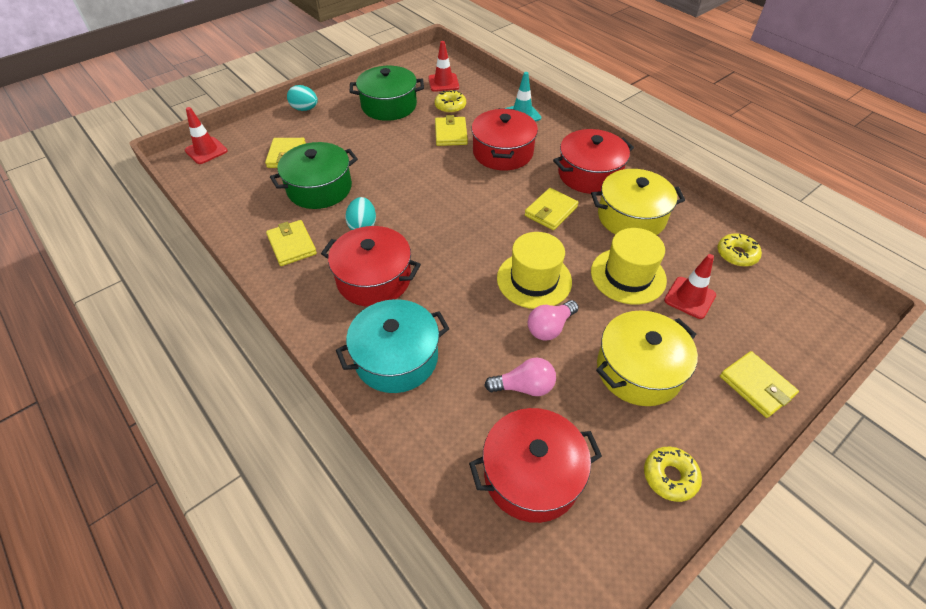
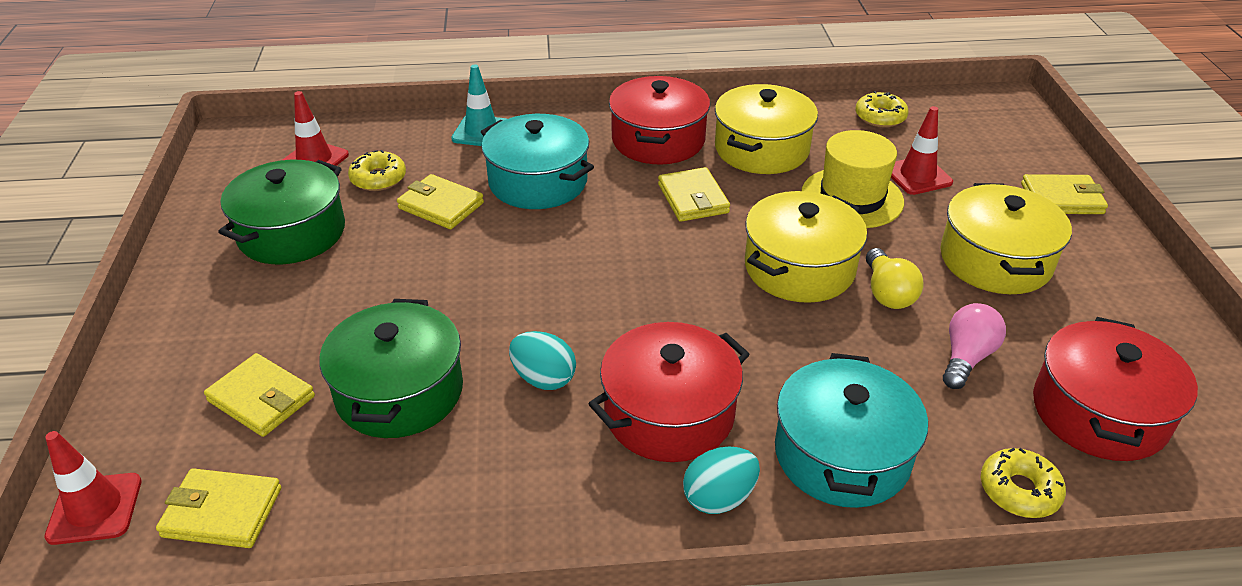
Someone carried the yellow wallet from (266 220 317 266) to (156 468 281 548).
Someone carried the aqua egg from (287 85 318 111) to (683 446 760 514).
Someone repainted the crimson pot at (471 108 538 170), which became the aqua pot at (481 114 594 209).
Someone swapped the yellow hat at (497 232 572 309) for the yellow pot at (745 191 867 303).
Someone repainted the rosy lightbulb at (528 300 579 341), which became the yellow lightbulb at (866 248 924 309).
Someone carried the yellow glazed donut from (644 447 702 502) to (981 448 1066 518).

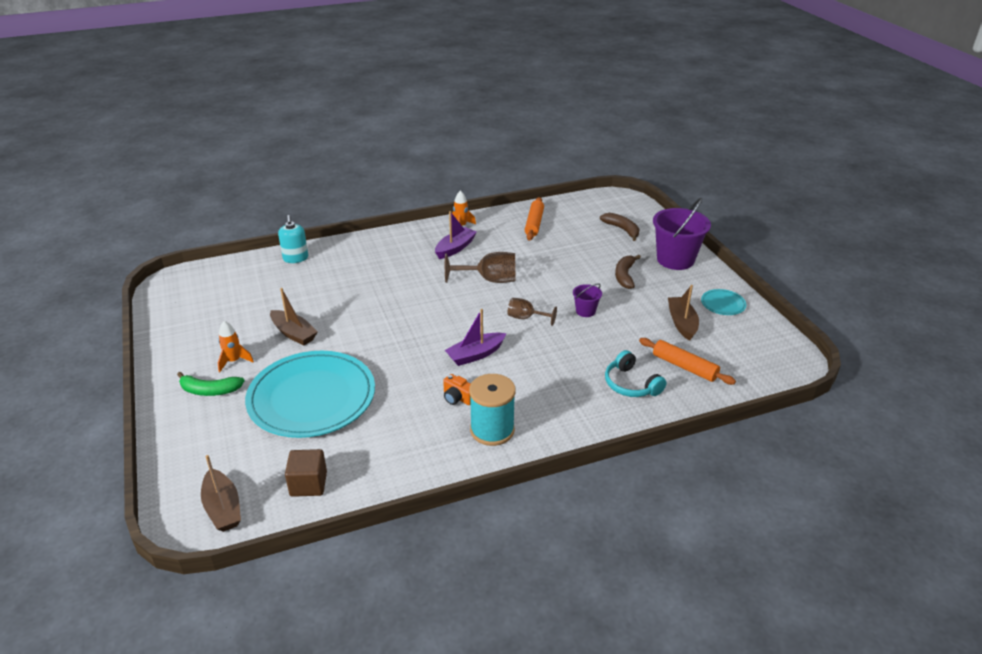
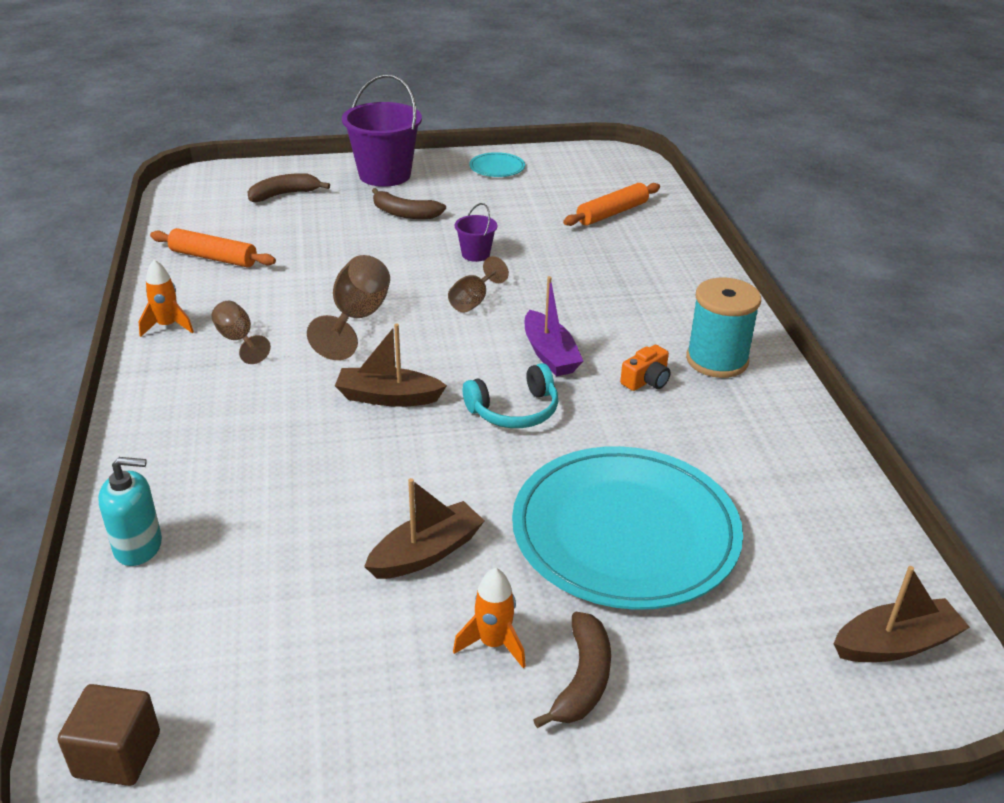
Someone repainted the green banana at (177 372 245 396), which became the russet banana at (533 612 611 728).
Someone carried the russet cube from (285 449 327 497) to (58 684 160 786).
Someone swapped the violet sailboat at (435 211 477 259) for the russet goblet at (211 301 271 364).
Someone carried the aqua over-ear headphones from (605 350 667 397) to (463 363 558 428).
Someone carried the russet sailboat from (668 285 699 341) to (335 323 447 407).

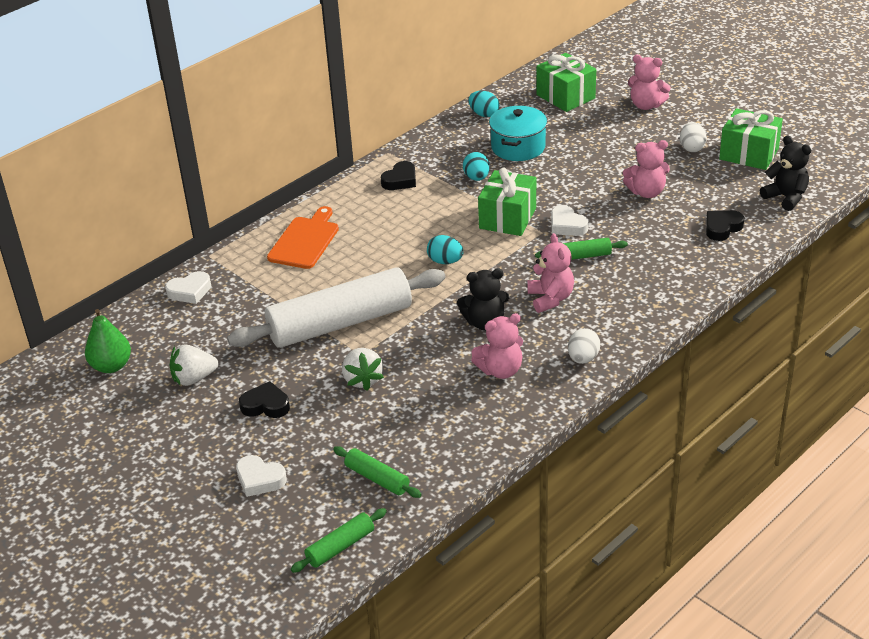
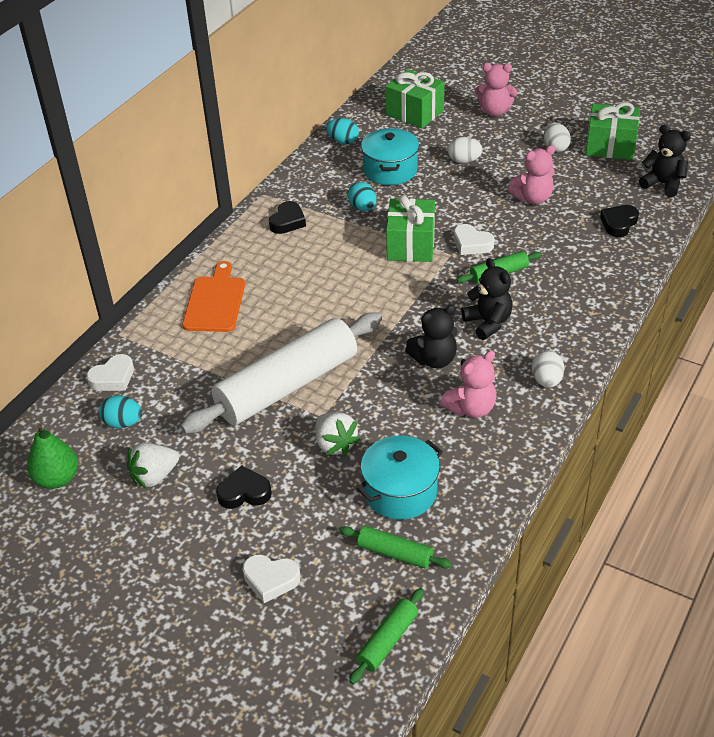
Someone carried the aqua egg from (427 235 464 264) to (99 395 142 428).
Someone repainted the rosy stuffed bear at (528 233 574 313), which became the jet-black stuffed bear at (461 258 513 340).
Someone put down the aqua pot at (356 436 443 520).
Someone put down the snow-white egg at (448 137 483 163).

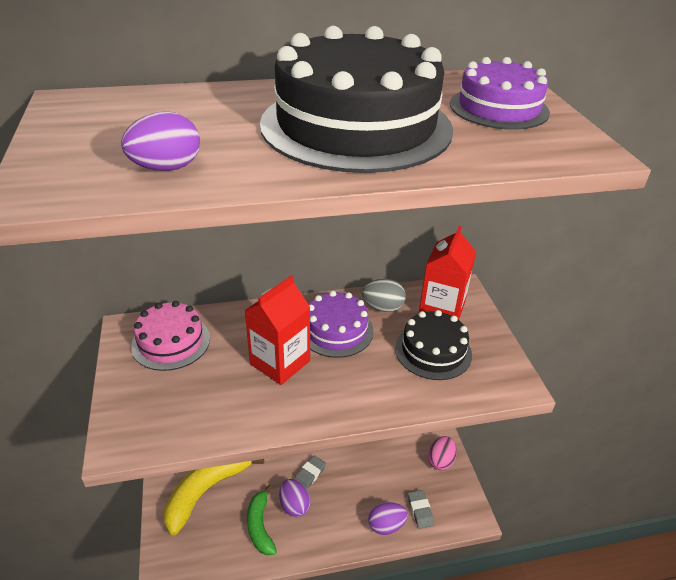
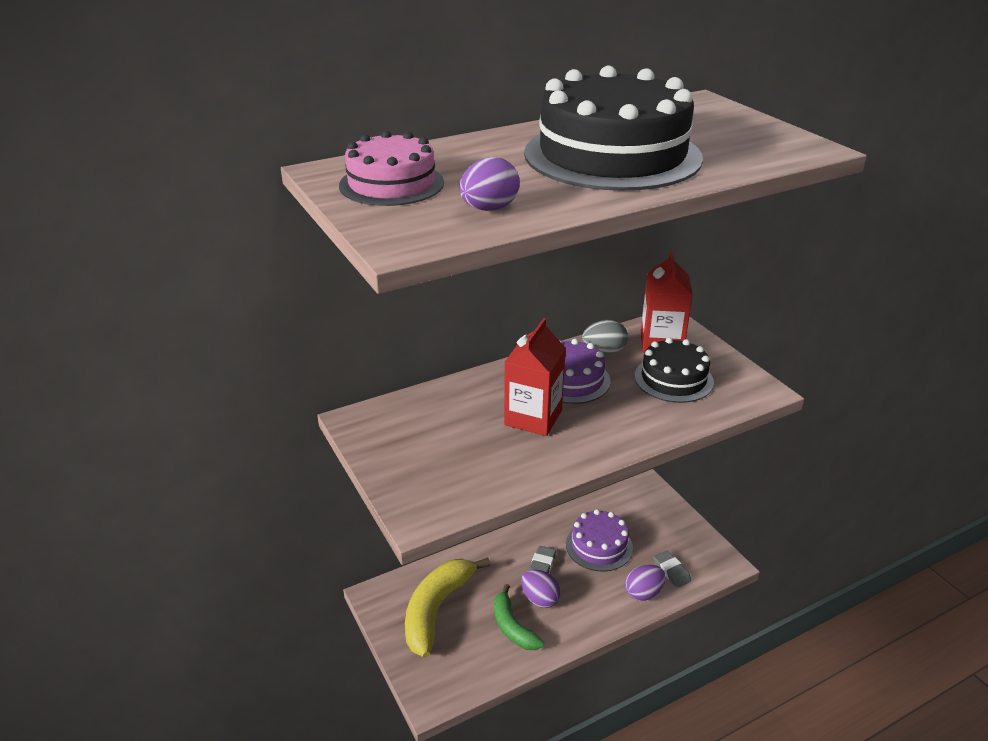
Someone carried the rosy gateau from (131 301 210 371) to (339 131 444 206).
Someone took away the rosy egg at (428 436 457 470).
Someone carried the violet gateau from (450 57 550 130) to (566 509 633 571).

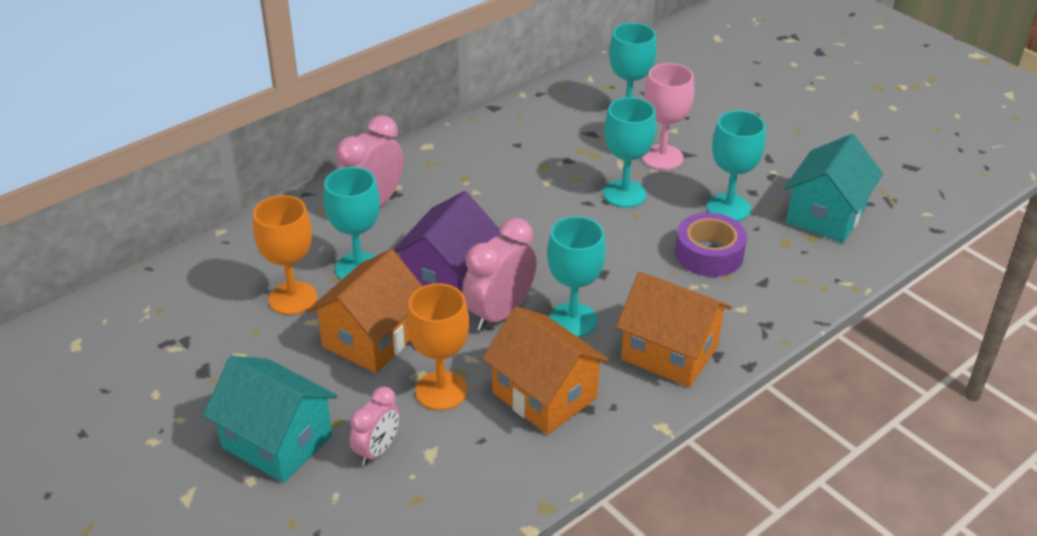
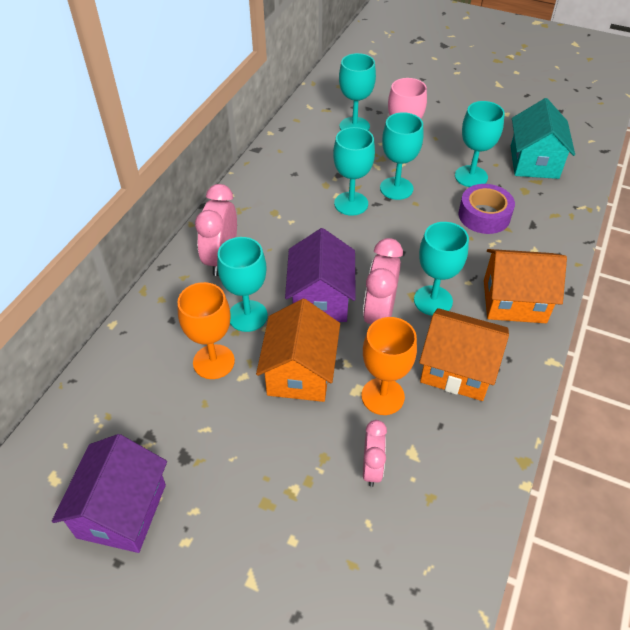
Someone took away the aqua cottage at (203 356 337 483).
Someone put down the violet cottage at (52 434 167 553).
Someone put down the aqua goblet at (333 127 375 216).

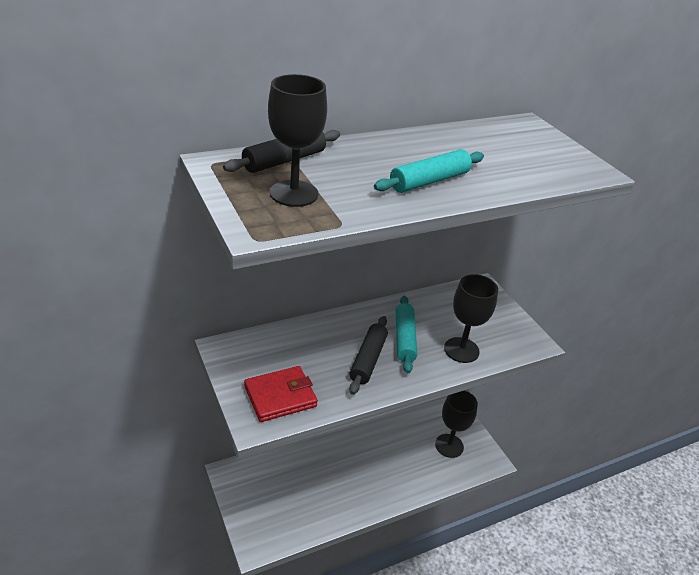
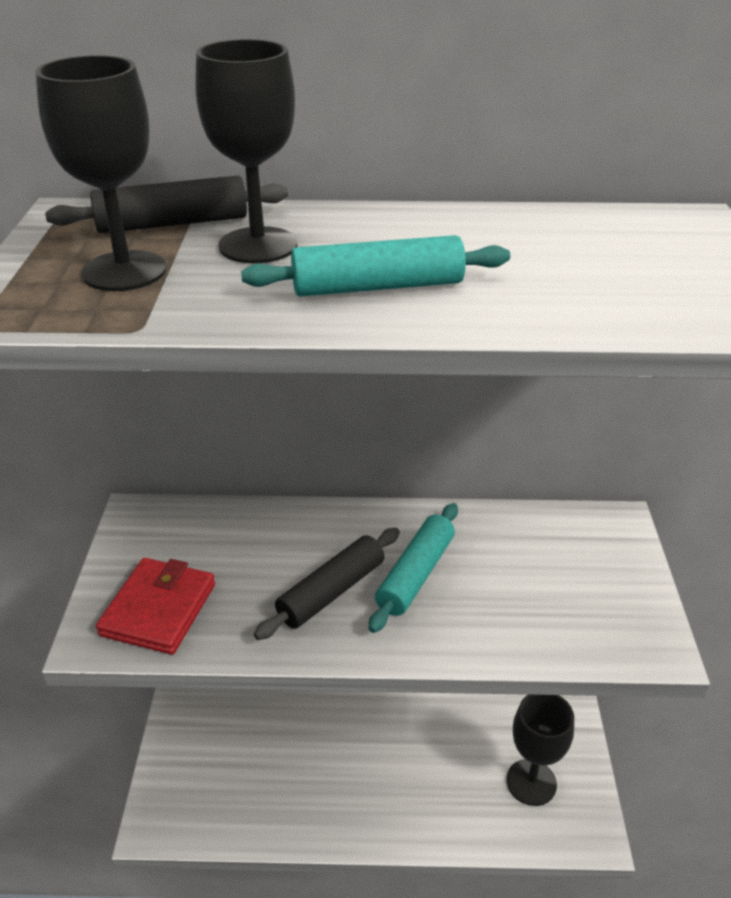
Someone rotated the crimson wallet at (244 366 318 422) by 75 degrees counterclockwise.
Someone carried the jet-black goblet from (444 274 498 363) to (195 39 297 263).

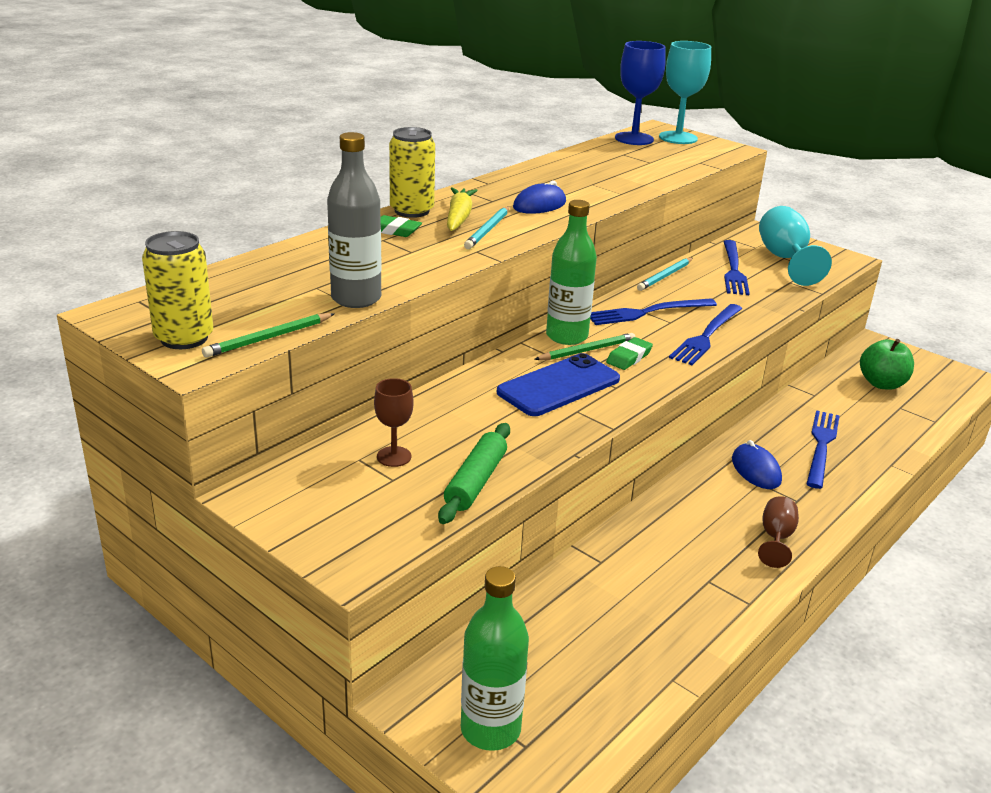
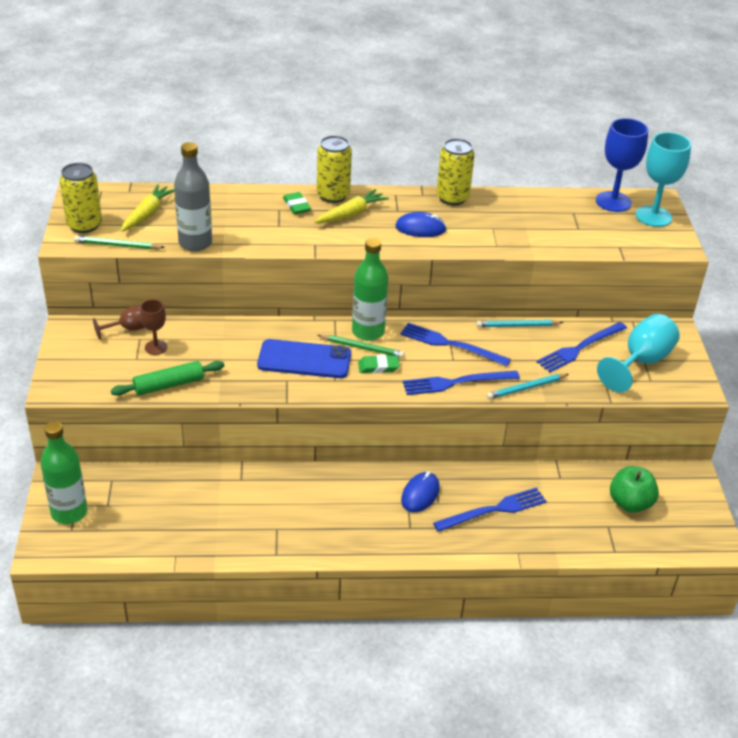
Someone carried the aqua pencil from (464 206 509 249) to (486 374 569 399).
Someone carried the russet goblet from (758 496 799 568) to (93 305 145 340).
Someone put down the yellow carrot at (121 184 174 232).
Someone put down the yellow can at (437 138 475 205).

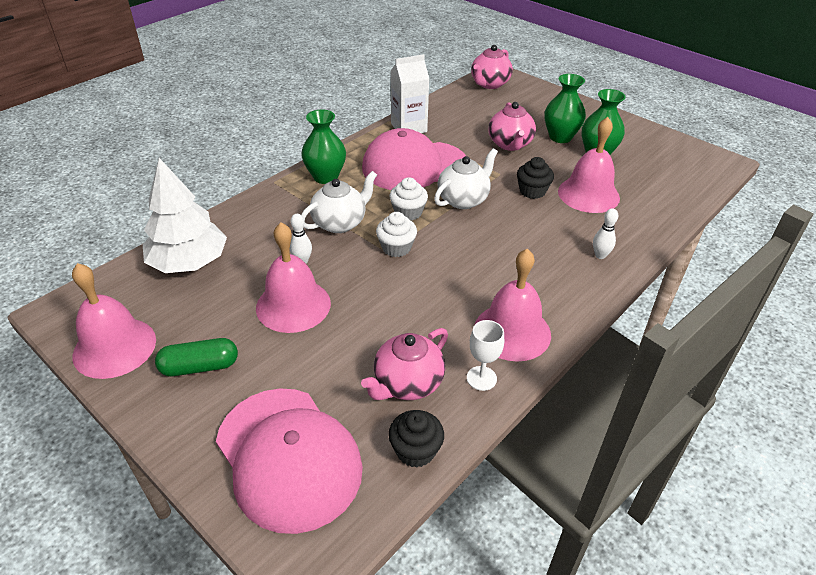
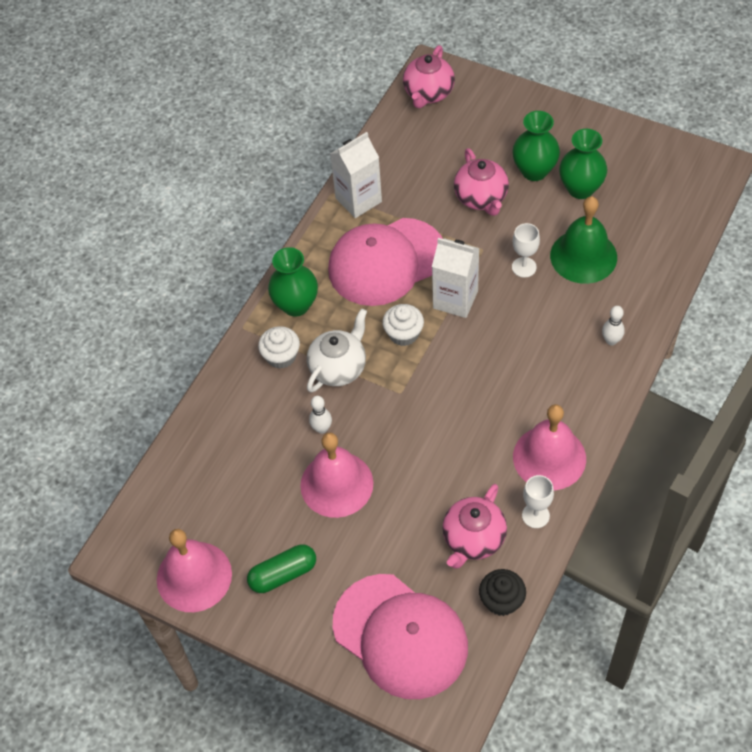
Someone took away the snow-white toy tree at (143 158 227 273).
Someone carried the snow-white fairy cake from (376 212 417 257) to (258 326 300 369).
Someone swapped the snow-white china teapot at (434 148 498 209) for the snow-white juice carton at (432 238 479 318).
Someone swapped the jet-black fairy cake at (517 157 554 199) for the snow-white goblet at (512 223 540 278).
Someone repainted the rosy bell at (558 117 620 213), which became the green bell at (550 196 617 284).

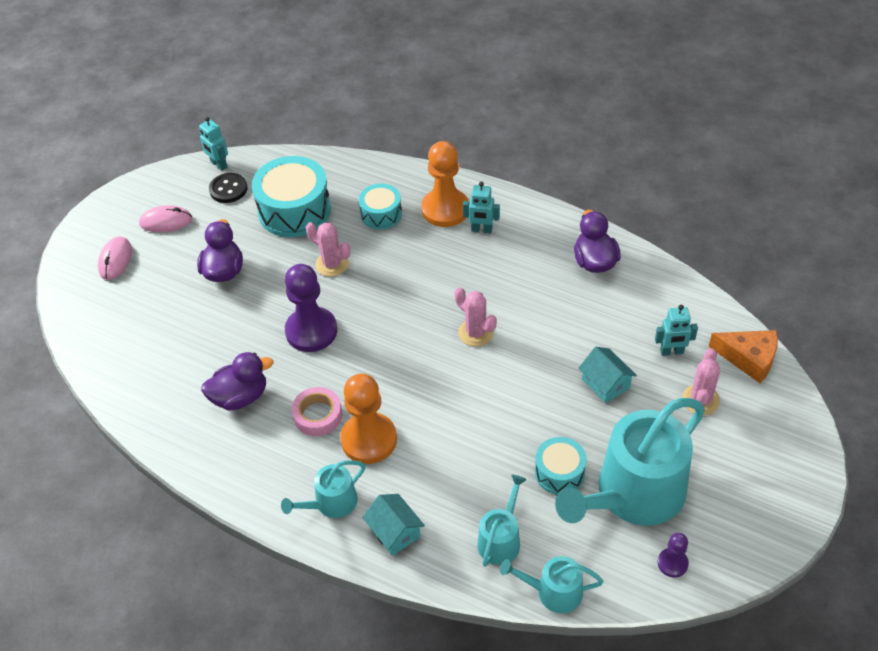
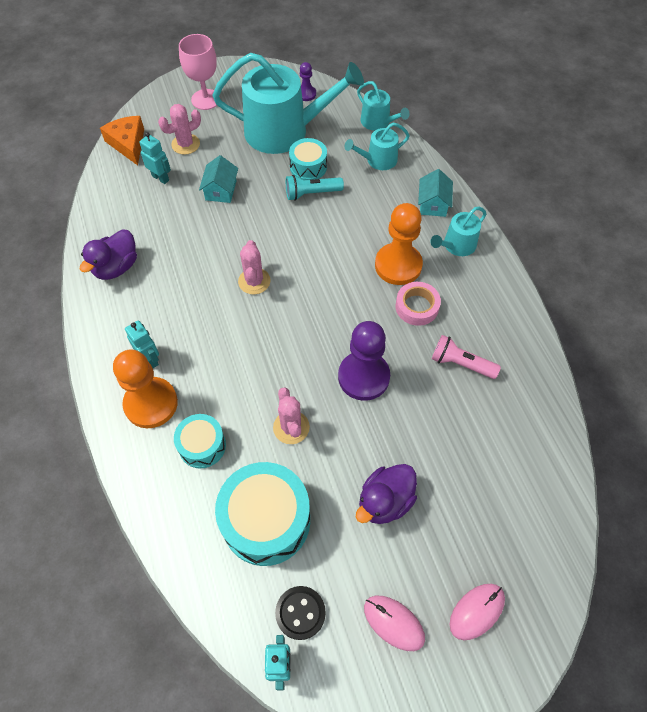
Someone swapped the violet duck at (201 352 274 410) for the rosy torch at (432 335 501 379).
Someone rotated the aqua watering pot at (281 460 365 518) by 135 degrees clockwise.
Someone put down the rosy goblet at (179 34 217 110).
Someone put down the aqua torch at (286 175 344 201).

